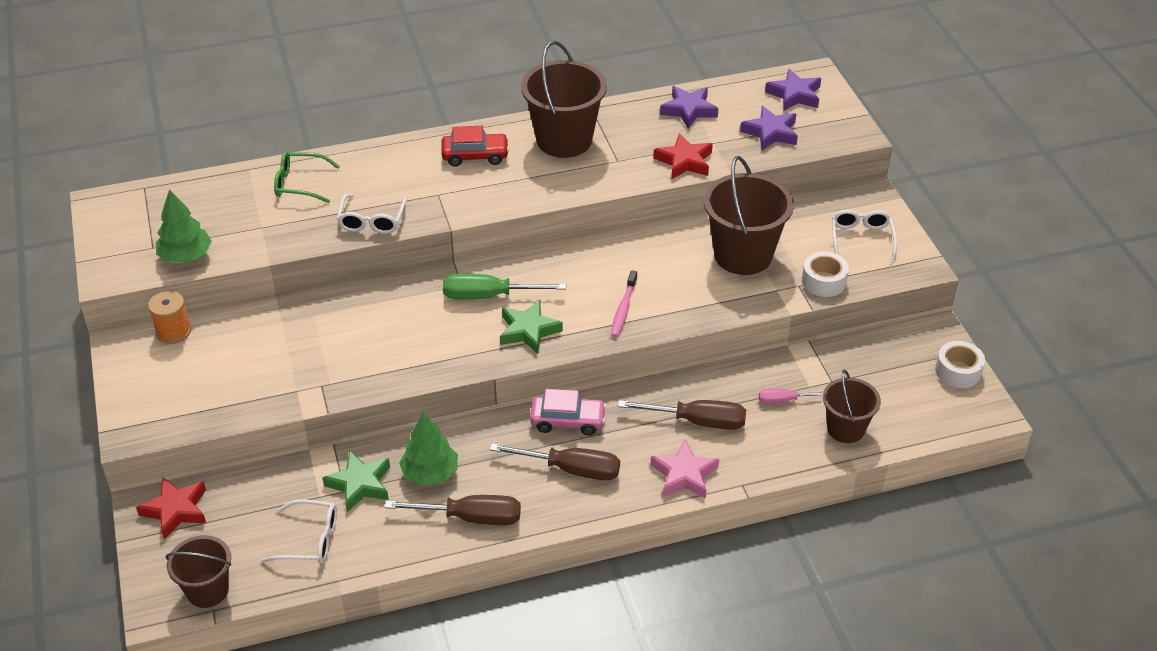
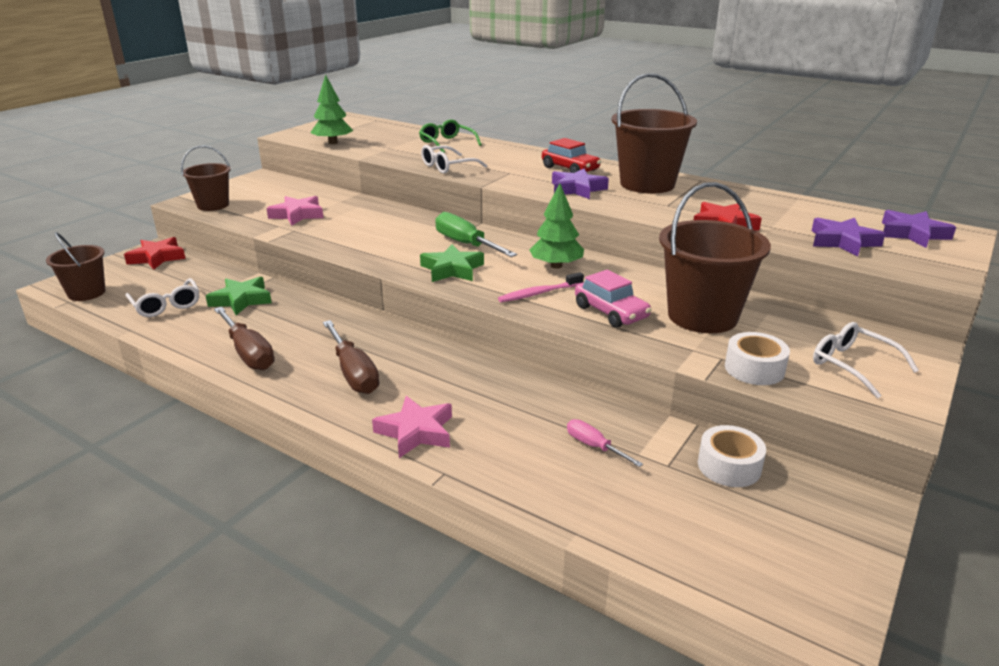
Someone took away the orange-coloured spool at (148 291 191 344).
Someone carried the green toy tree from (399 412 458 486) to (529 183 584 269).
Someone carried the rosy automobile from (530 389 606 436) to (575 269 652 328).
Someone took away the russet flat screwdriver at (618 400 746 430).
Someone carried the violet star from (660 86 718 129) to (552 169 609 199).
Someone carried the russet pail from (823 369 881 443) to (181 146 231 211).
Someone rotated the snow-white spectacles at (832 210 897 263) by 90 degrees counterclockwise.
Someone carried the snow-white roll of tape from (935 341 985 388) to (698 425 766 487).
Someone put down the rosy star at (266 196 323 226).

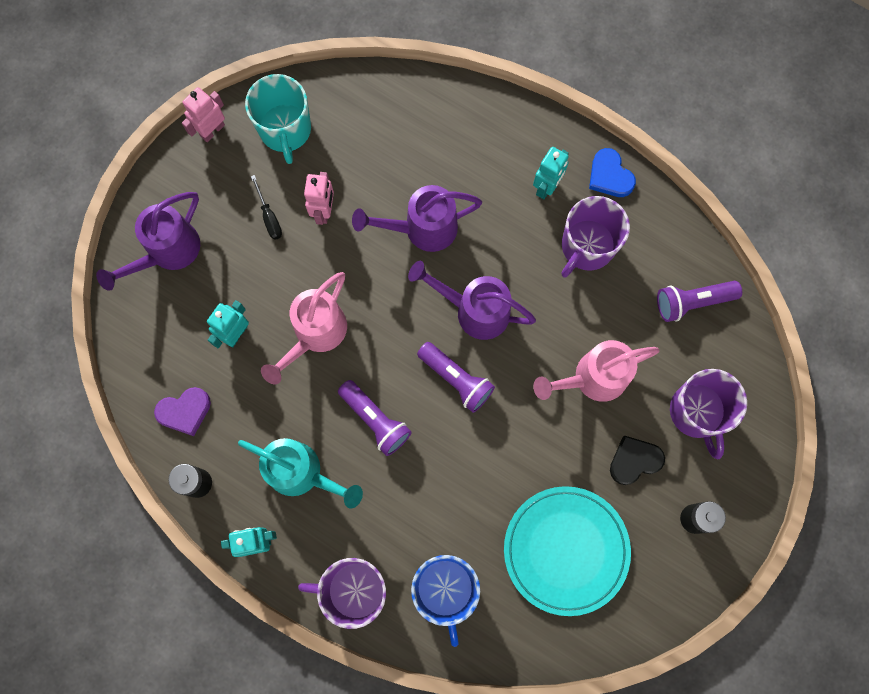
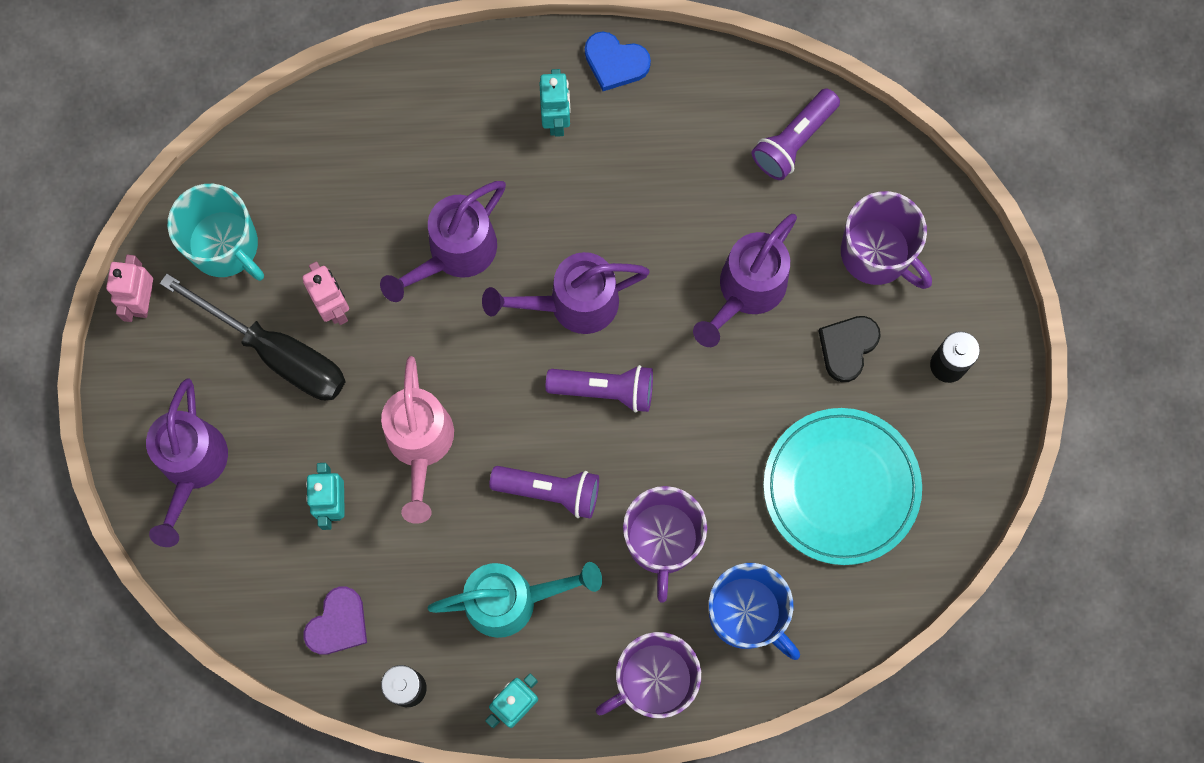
Someone scaled the jet-black flat screwdriver at (251 175 282 240) by 2.26.
Someone repainted the rosy watering pot at (533 340 660 402), which became the violet watering pot at (693 214 797 347).
Someone carried the violet tea mug from (561 196 630 278) to (623 486 707 603).

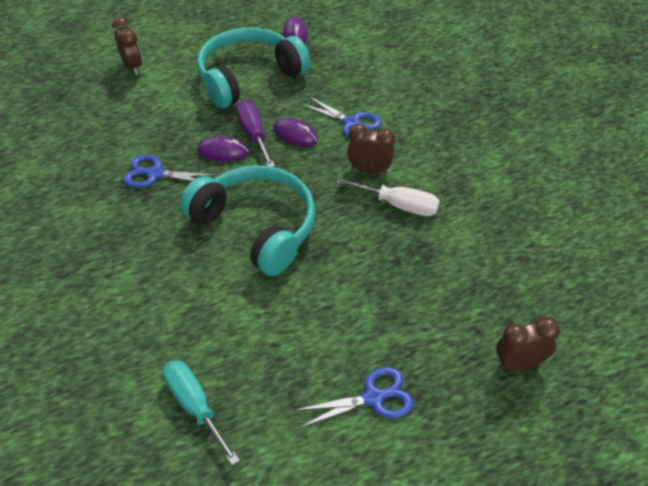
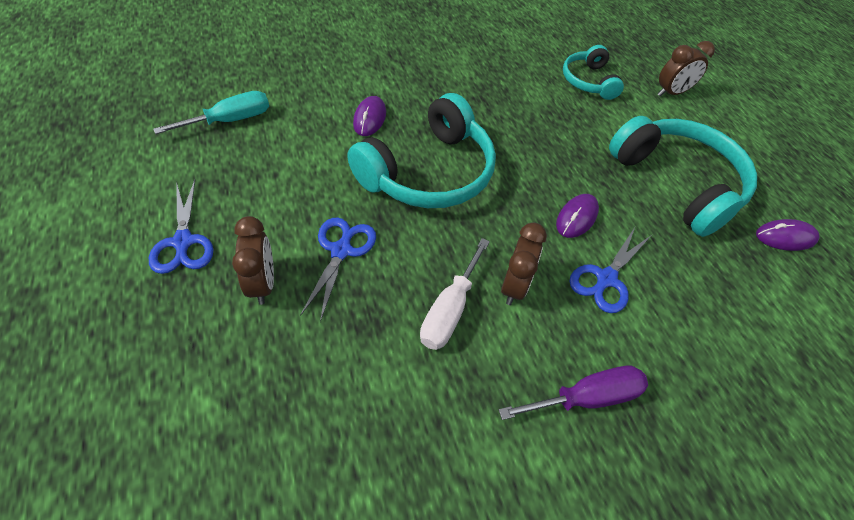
Someone carried the royal blue scissors from (123 154 219 188) to (300 217 376 322).
Someone carried the violet mouse from (198 136 249 162) to (353 96 386 136).
Someone carried the violet flat screwdriver from (236 100 275 167) to (499 366 648 420).
Someone carried the russet bedside clock from (496 317 560 371) to (232 216 274 305).
Someone put down the aqua over-ear headphones at (563 45 624 100).

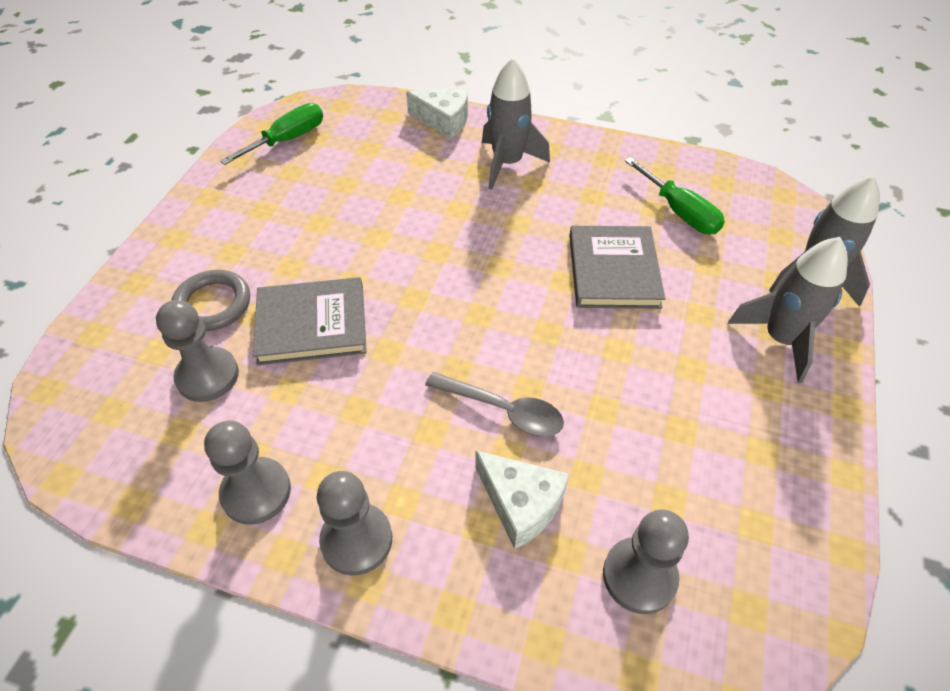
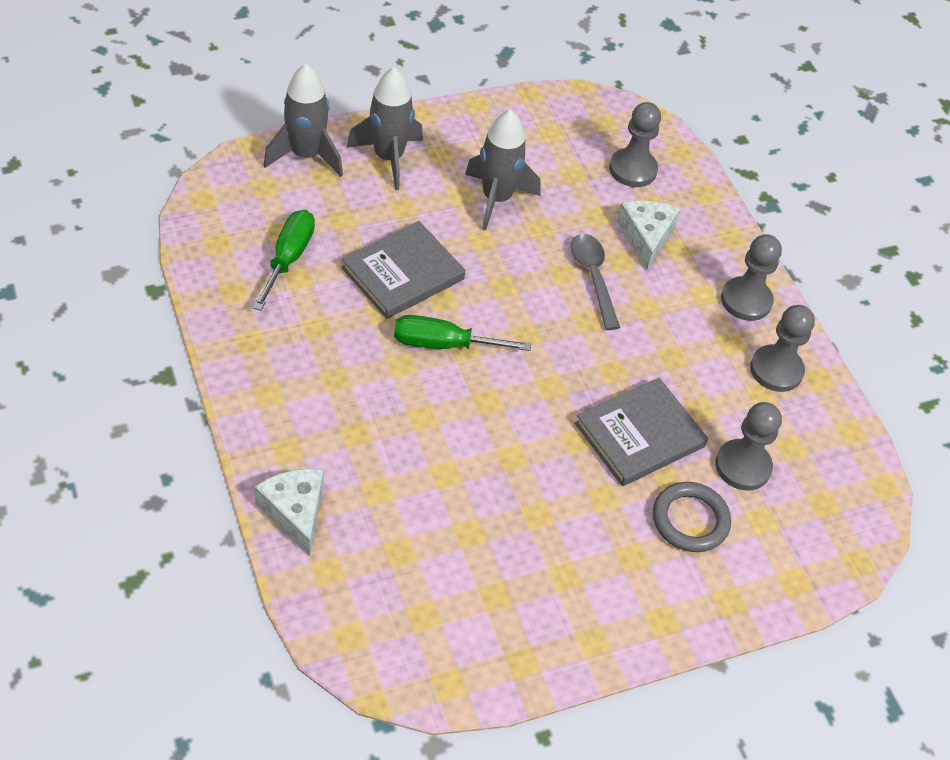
Someone carried the green flat screwdriver from (220 103 323 165) to (394 315 531 351).
Someone rotated the grey hardcover at (253 277 367 365) by 75 degrees counterclockwise.
Someone carried the grey spaceship from (482 58 550 190) to (465 109 540 230).

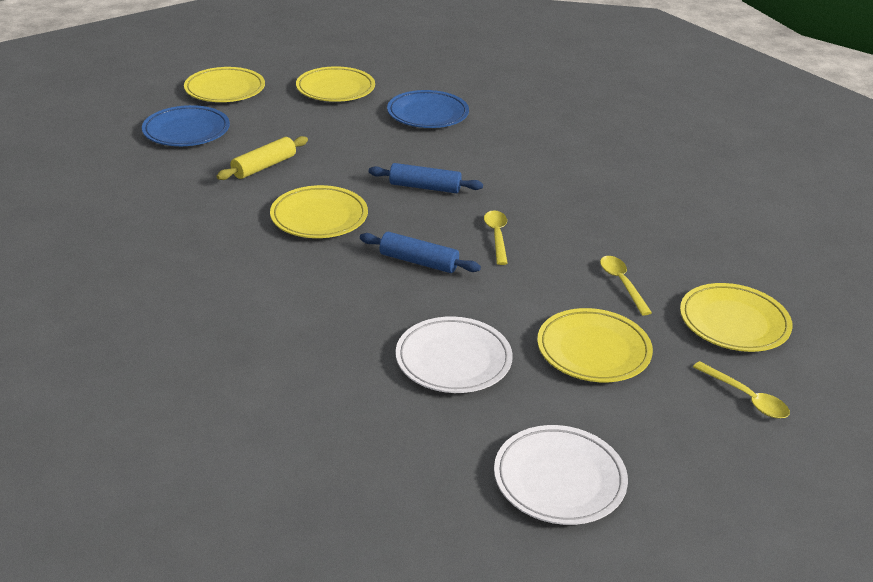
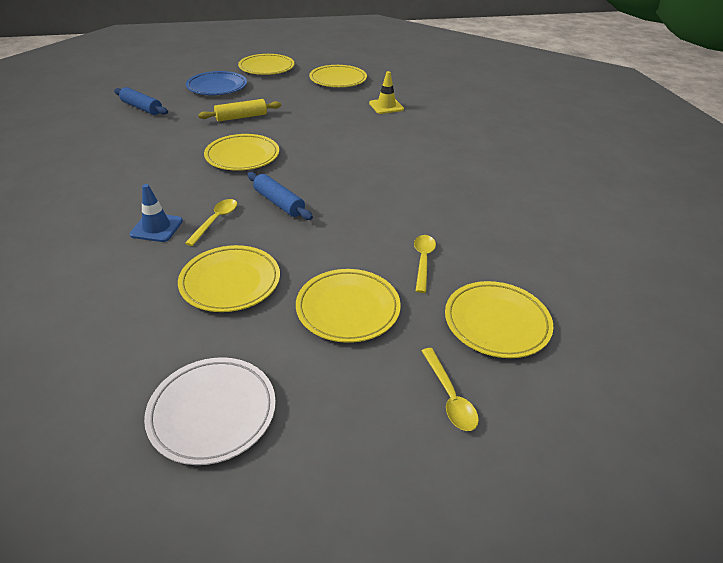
Someone carried the royal blue rolling pin from (368 163 483 193) to (114 87 168 115).
Someone swapped the royal blue dinner plate at (387 90 469 128) for the yellow traffic cone at (369 71 404 114).
Someone repainted the snow-white dinner plate at (396 316 513 393), which became the yellow dinner plate at (178 245 280 312).
Someone carried the yellow teaspoon from (484 210 508 265) to (185 199 237 246).
Someone put down the royal blue traffic cone at (129 184 183 242).

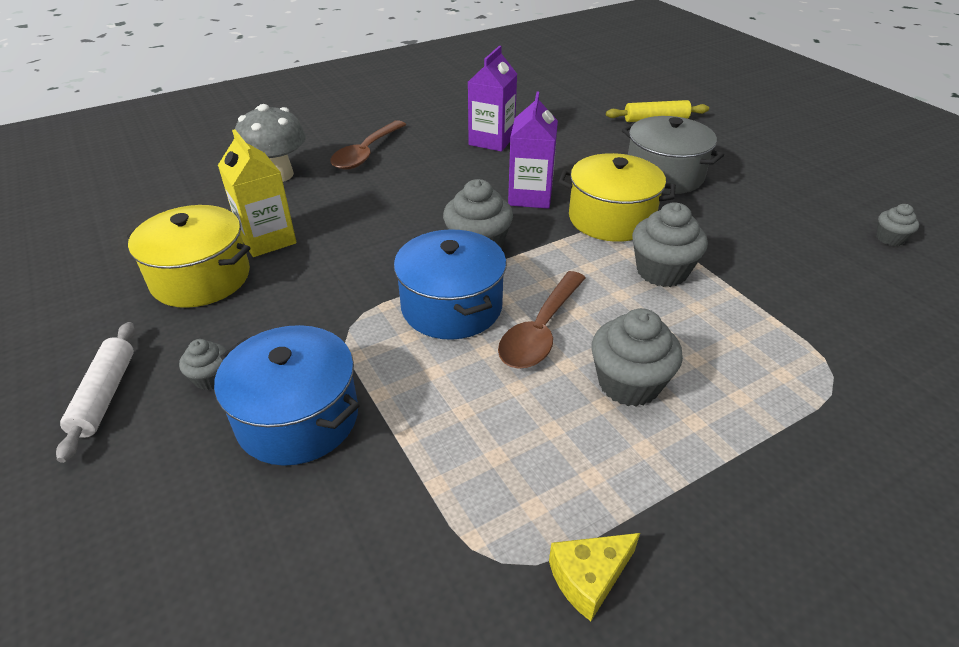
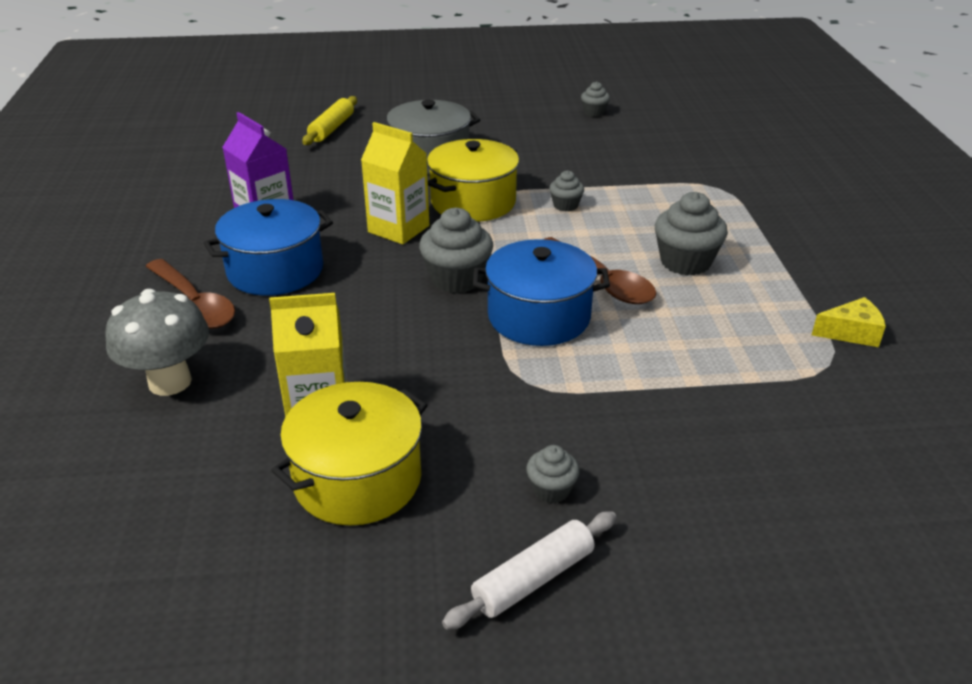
Someone rotated the snow-white rolling pin at (56 322 135 463) by 60 degrees counterclockwise.
Someone carried the royal blue pot from (214 325 360 466) to (204 199 333 296).
Someone repainted the violet juice carton at (508 92 558 209), which became the yellow juice carton at (361 122 429 244).
Someone rotated the yellow cheese at (549 533 640 621) by 90 degrees counterclockwise.
Someone scaled the grey fairy cake at (632 202 708 287) by 0.54.

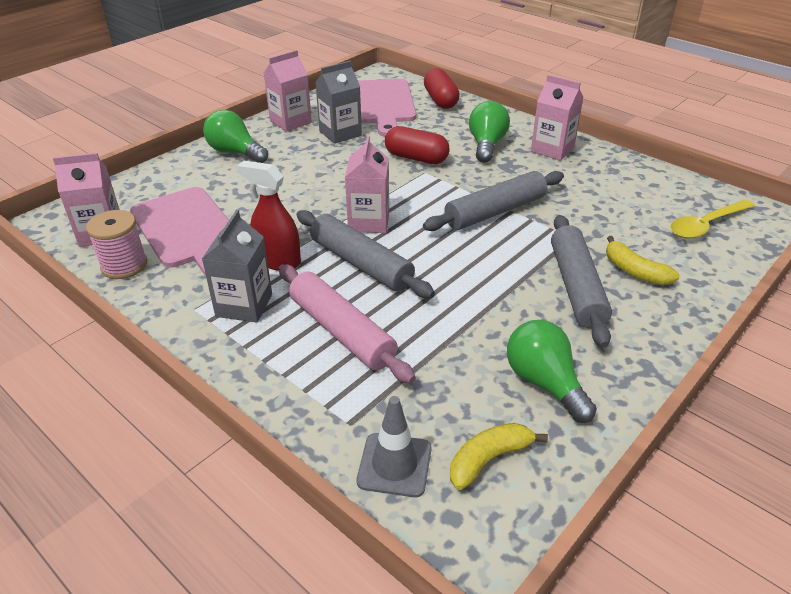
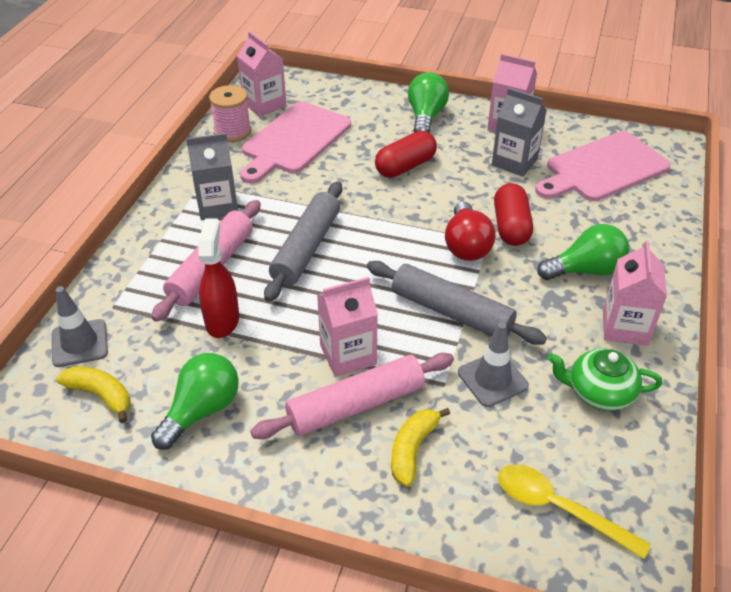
Someone carried the crimson spray cleaner from (237 161 301 271) to (198 218 239 338).
Someone carried the rosy juice carton from (345 135 389 233) to (317 277 378 377).
Someone carried the crimson capsule from (424 68 460 109) to (375 131 437 178).
Someone repainted the grey rolling pin at (551 215 612 348), which became the rosy rolling pin at (250 353 454 439).
Someone put down the crimson lightbulb at (445 202 496 261).
Someone put down the grey traffic cone at (458 322 529 407).
Someone put down the green china teapot at (548 348 662 411).

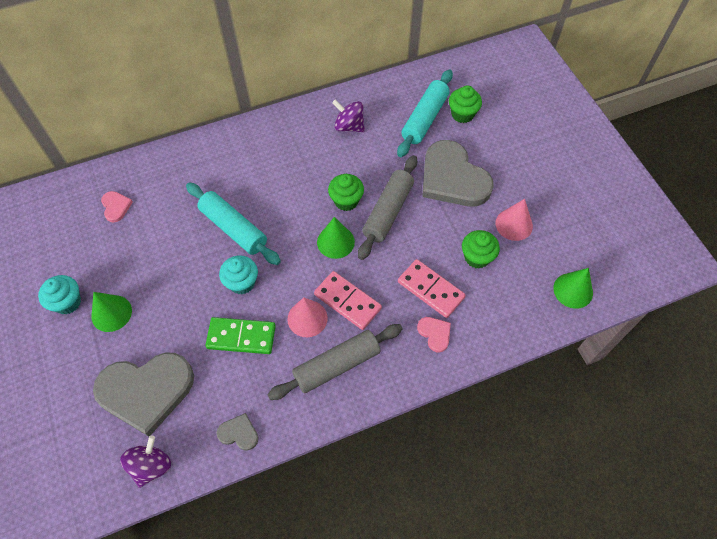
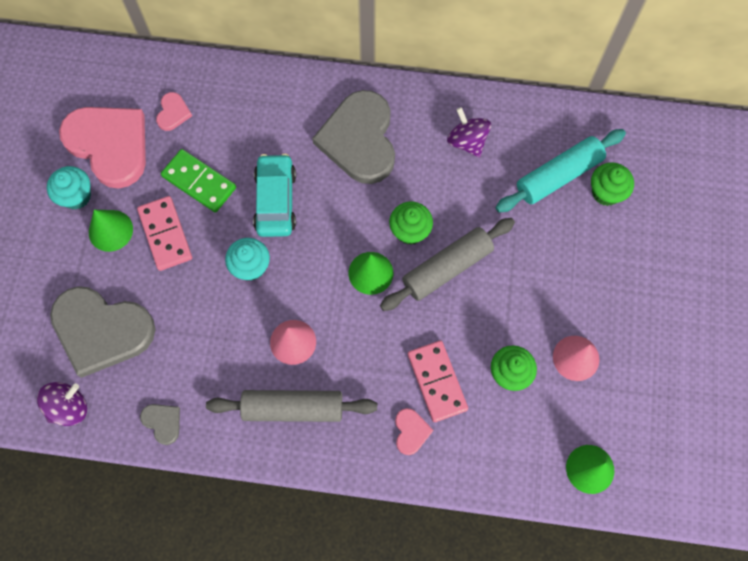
Someone swapped the aqua rolling pin at (186 182 281 265) for the aqua automobile at (253 153 296 237).
Someone carried the green domino tile from (205 317 276 354) to (161 149 236 213).
Someone carried the rosy domino tile from (314 271 382 330) to (137 196 192 271).
Someone carried the grey love heart from (422 140 494 206) to (312 90 395 184).
Someone put down the rosy love heart at (59 107 146 189).

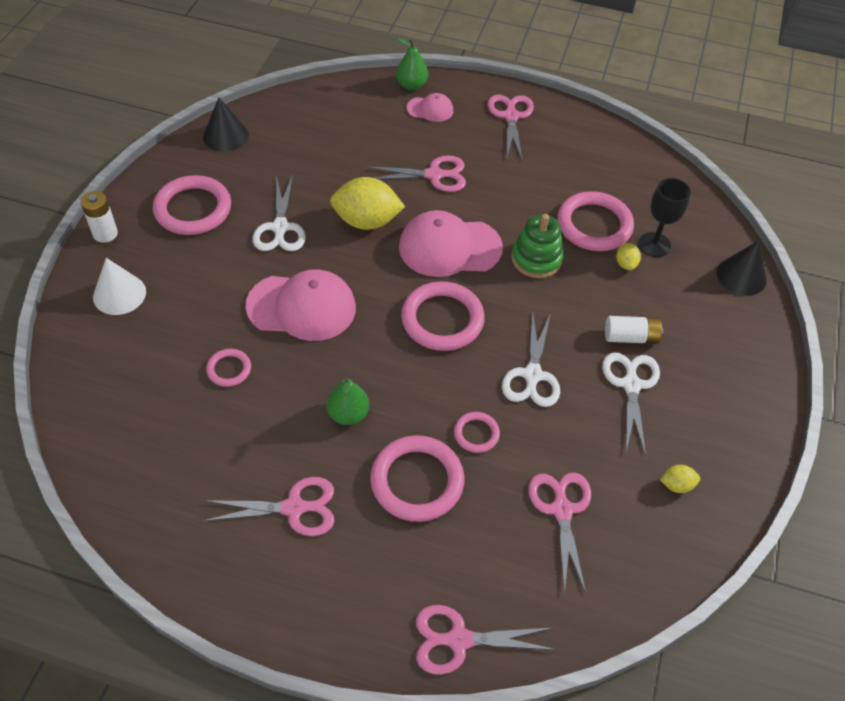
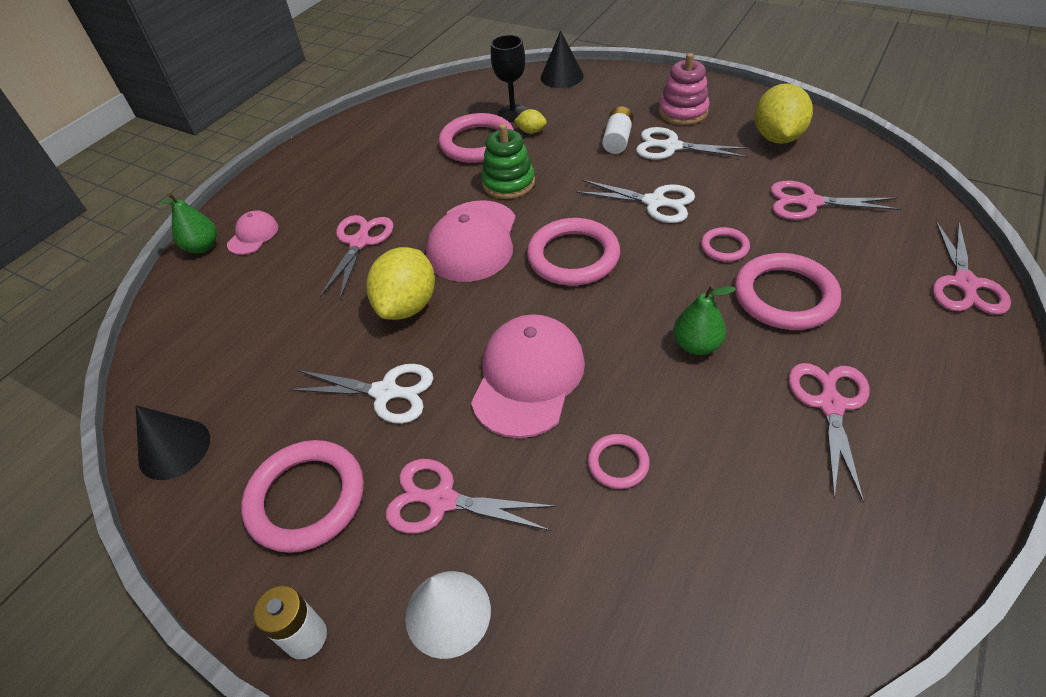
Someone carried the rosy scissors from (488 95 534 159) to (386 459 556 533).
Someone scaled the yellow toy lemon at (660 465 700 493) by 2.18.
Someone put down the rosy ring stacker at (659 53 710 125).

